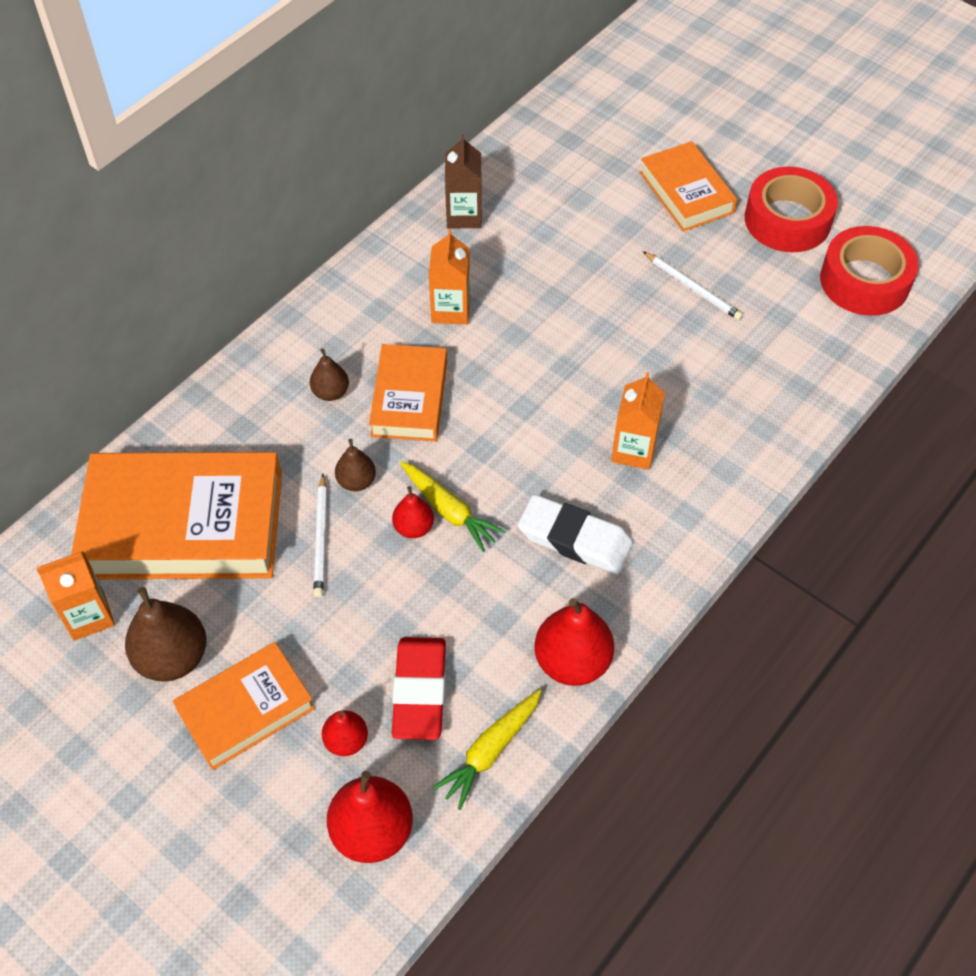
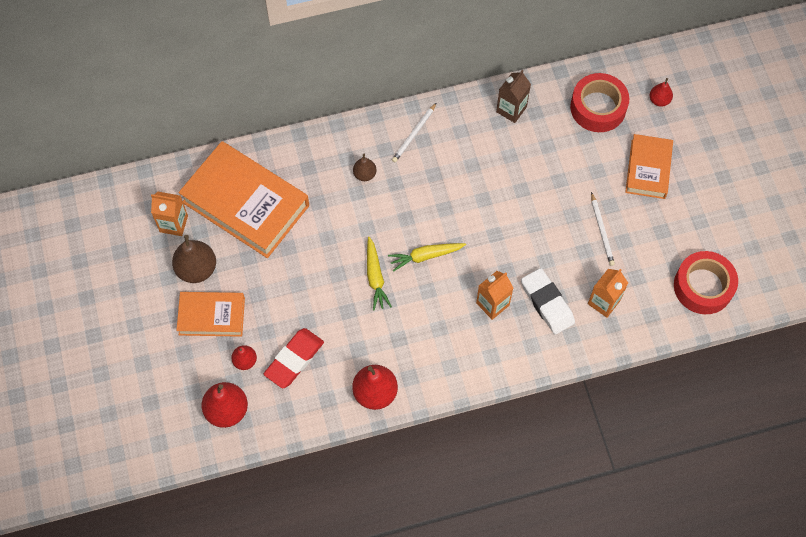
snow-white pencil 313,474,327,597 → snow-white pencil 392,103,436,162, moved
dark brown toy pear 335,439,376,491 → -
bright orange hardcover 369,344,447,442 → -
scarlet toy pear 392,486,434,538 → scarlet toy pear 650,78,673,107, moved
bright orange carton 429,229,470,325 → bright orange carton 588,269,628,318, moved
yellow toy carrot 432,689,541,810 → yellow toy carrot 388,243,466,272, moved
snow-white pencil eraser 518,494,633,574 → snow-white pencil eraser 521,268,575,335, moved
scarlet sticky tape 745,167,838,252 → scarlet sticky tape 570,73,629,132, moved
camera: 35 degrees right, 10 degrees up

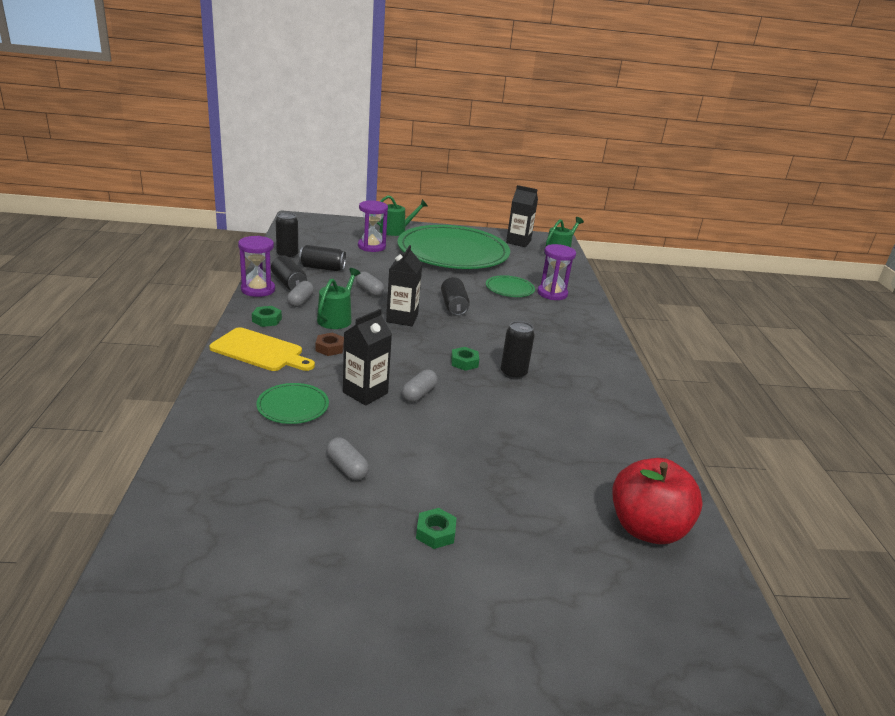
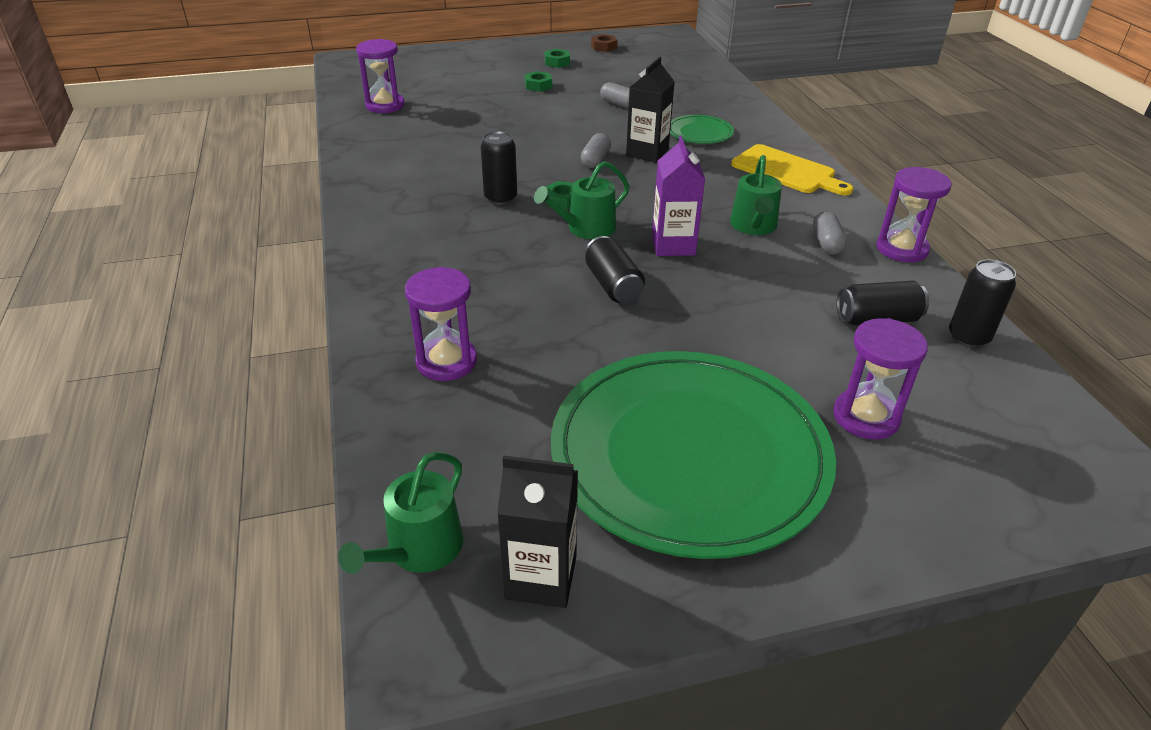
yellow chopping board 209,327,315,371 → yellow chopping board 731,144,853,196, 150 degrees counterclockwise
leaf-green nut 252,306,282,327 → leaf-green nut 545,49,570,68, moved
black soda can 271,255,307,290 → -
dark brown nut 316,333,344,356 → dark brown nut 591,34,617,52, moved
ash-grey capsule 356,272,384,296 → -
leaf-green sprinkling can 377,195,428,236 → leaf-green sprinkling can 534,161,629,239, moved
black carton 386,245,422,326 → purple carton 652,136,705,256
leaf-green flat dish 486,275,535,297 → -
scarlet apple fruit 612,458,703,544 → purple sandglass 356,39,404,113
camera: 170 degrees right, 10 degrees up

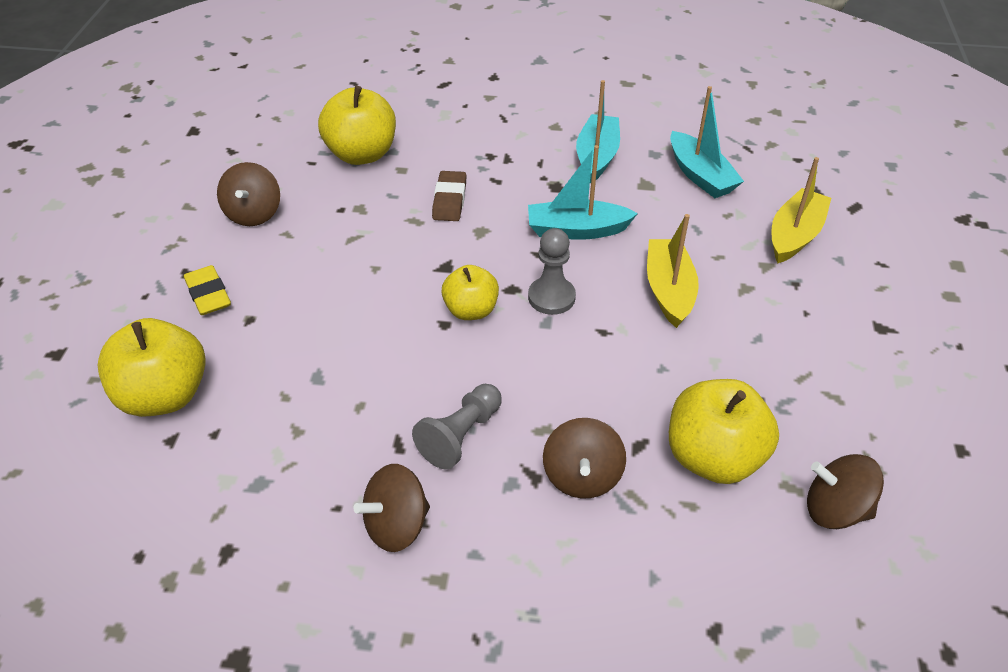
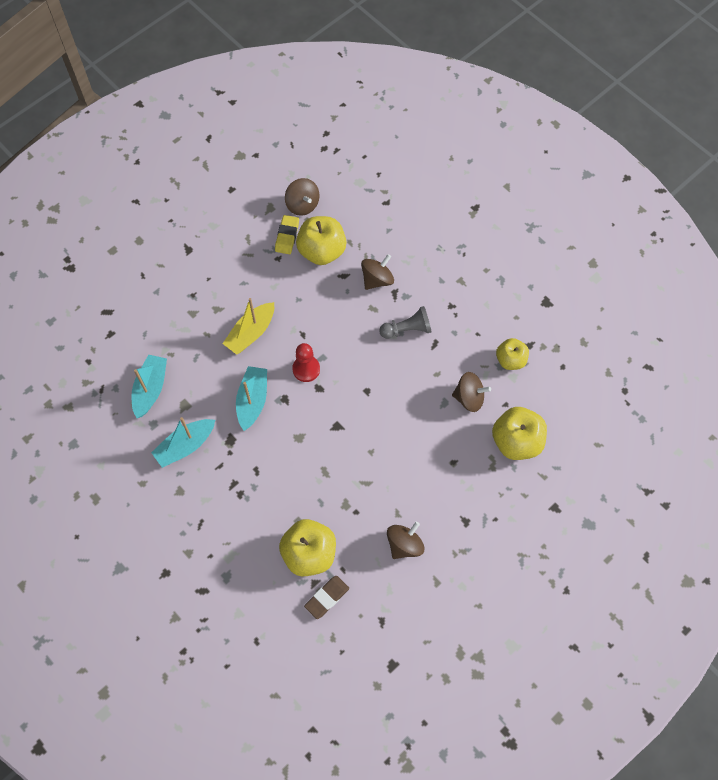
yellow pencil eraser 184,265,231,315 → yellow pencil eraser 275,215,299,254, moved
dark brown whirligig 353,464,430,552 → dark brown whirligig 452,372,491,412, moved
dark brown pencil eraser 432,171,466,221 → dark brown pencil eraser 304,576,349,619, moved
yellow apple fruit 441,265,499,320 → yellow apple fruit 496,338,529,370, moved
aqua boat 528,145,638,240 → aqua boat 236,366,267,431, 120 degrees counterclockwise
ash-grey game pawn 528,228,576,315 → scarlet game pawn 292,343,320,382
yellow boat 772,157,831,263 → -
camera: 140 degrees left, 20 degrees up

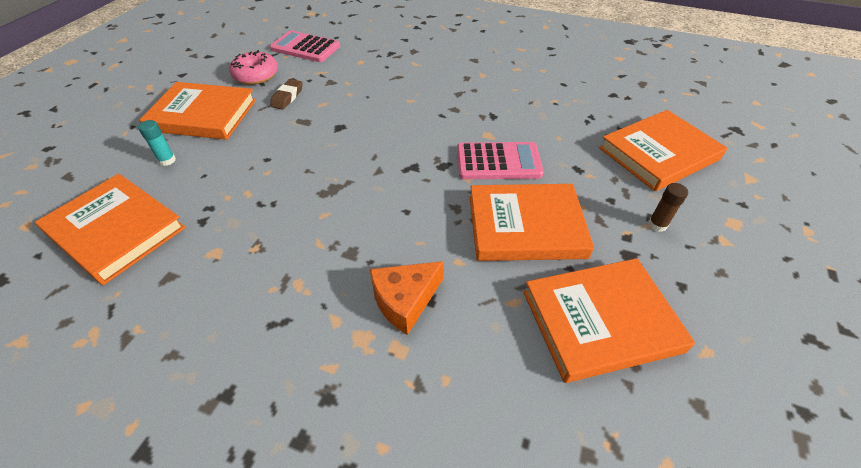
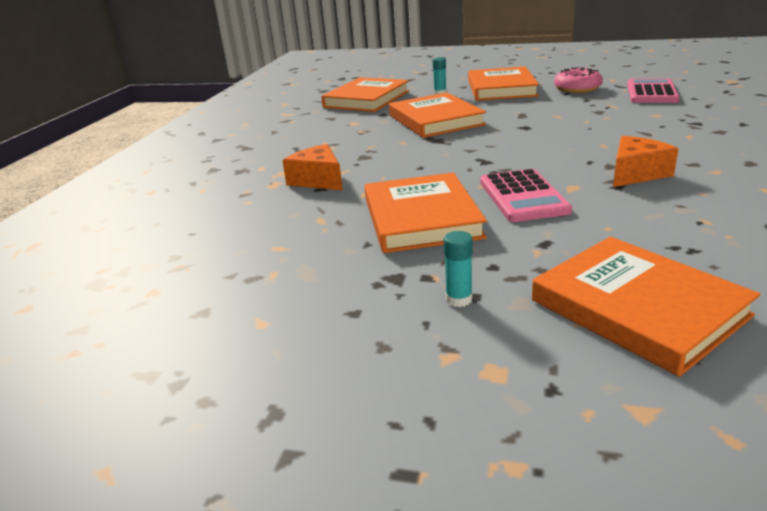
dark brown pencil eraser 270,79,303,110 → -
bright orange hardcover 523,258,695,383 → bright orange hardcover 389,93,486,138, moved
dark brown glue 648,183,688,232 → aqua glue 444,231,473,307
- → bright orange cheese 613,136,678,187
camera: 85 degrees right, 20 degrees down

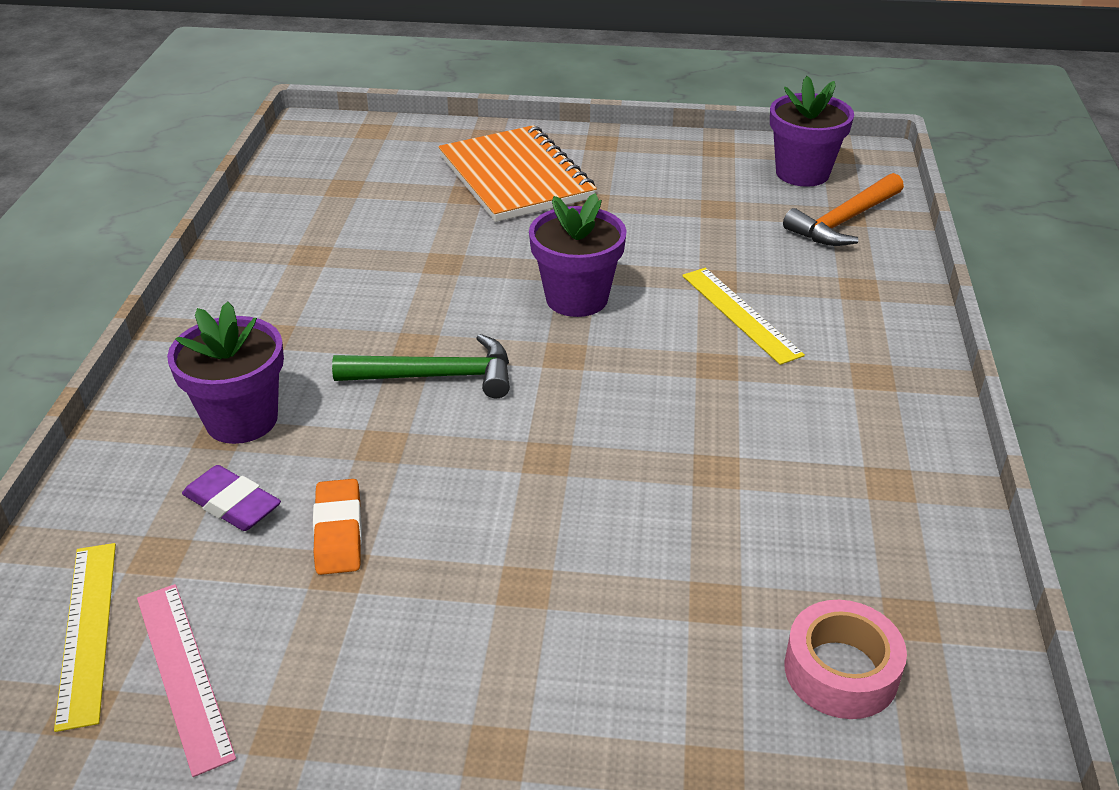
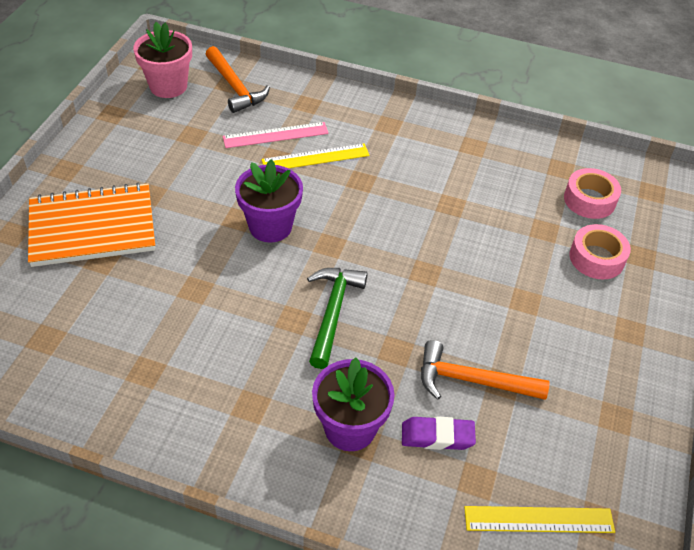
rosy straightedge 137,584,236,777 → rosy straightedge 223,122,329,148, moved
purple pencil eraser 182,465,281,531 → purple pencil eraser 402,416,476,450, 45 degrees clockwise
bright orange pencil eraser 313,479,362,575 → bright orange carpenter's hammer 421,340,550,400
purple plant pot 770,76,854,187 → rosy plant pot 133,22,192,98
- → rosy sticky tape 569,224,631,280
camera: 80 degrees left, 10 degrees up

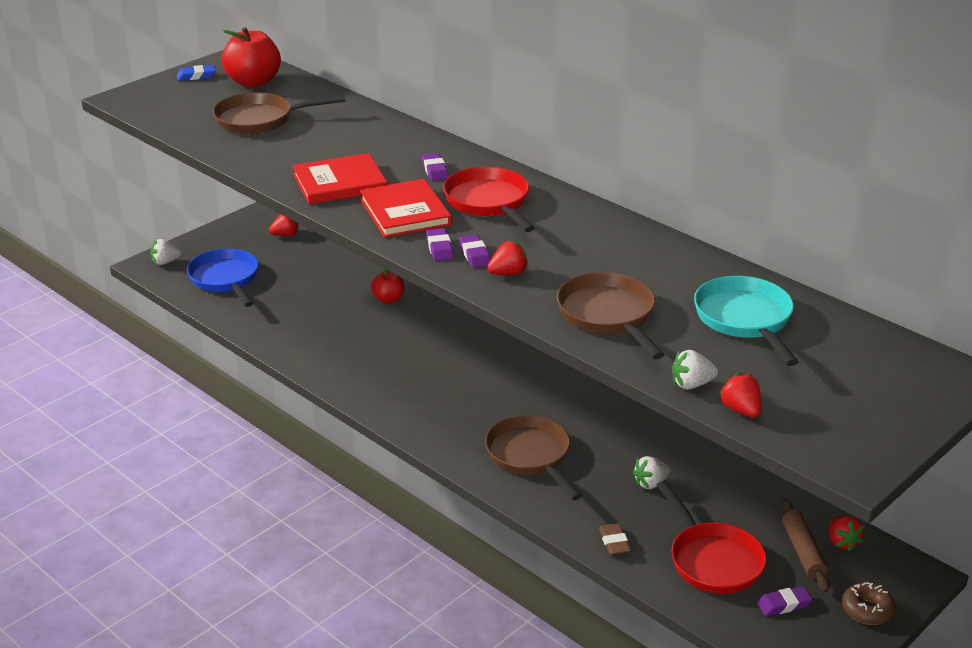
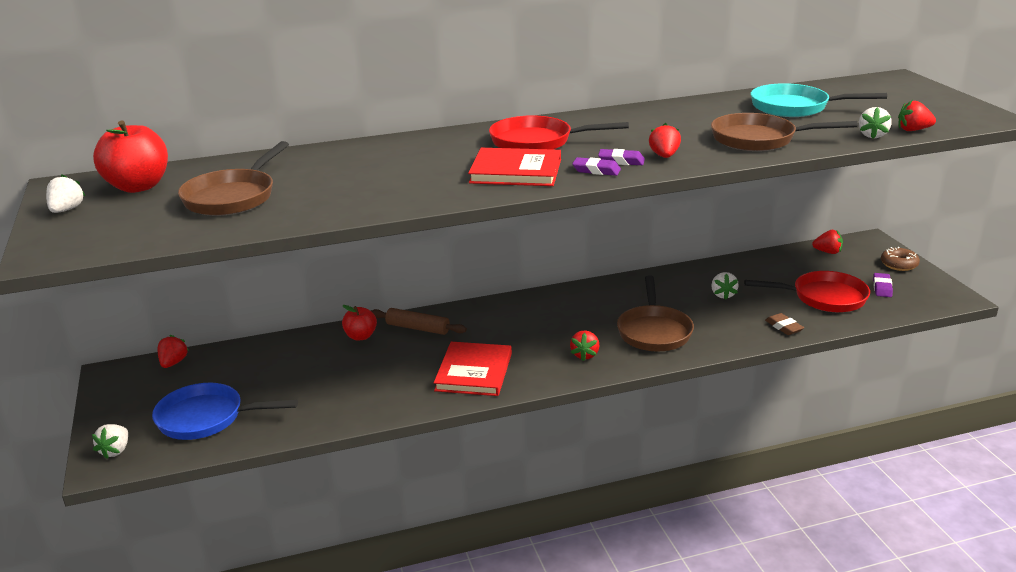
blue pencil eraser 177,65,216,81 → snow-white toy strawberry 46,174,86,213
scarlet hardcover 292,153,387,204 → scarlet hardcover 434,342,512,396, moved
purple pencil eraser 422,153,449,181 → -
dark brown skillet 485,415,582,500 → dark brown skillet 617,275,694,351, 90 degrees counterclockwise
dark brown pencil eraser 599,523,631,555 → dark brown pencil eraser 765,313,804,335, 45 degrees clockwise
dark brown pastry roller 781,499,830,592 → dark brown pastry roller 371,308,467,335, moved
- → scarlet toy strawberry 570,331,599,361
camera: 60 degrees left, 5 degrees down

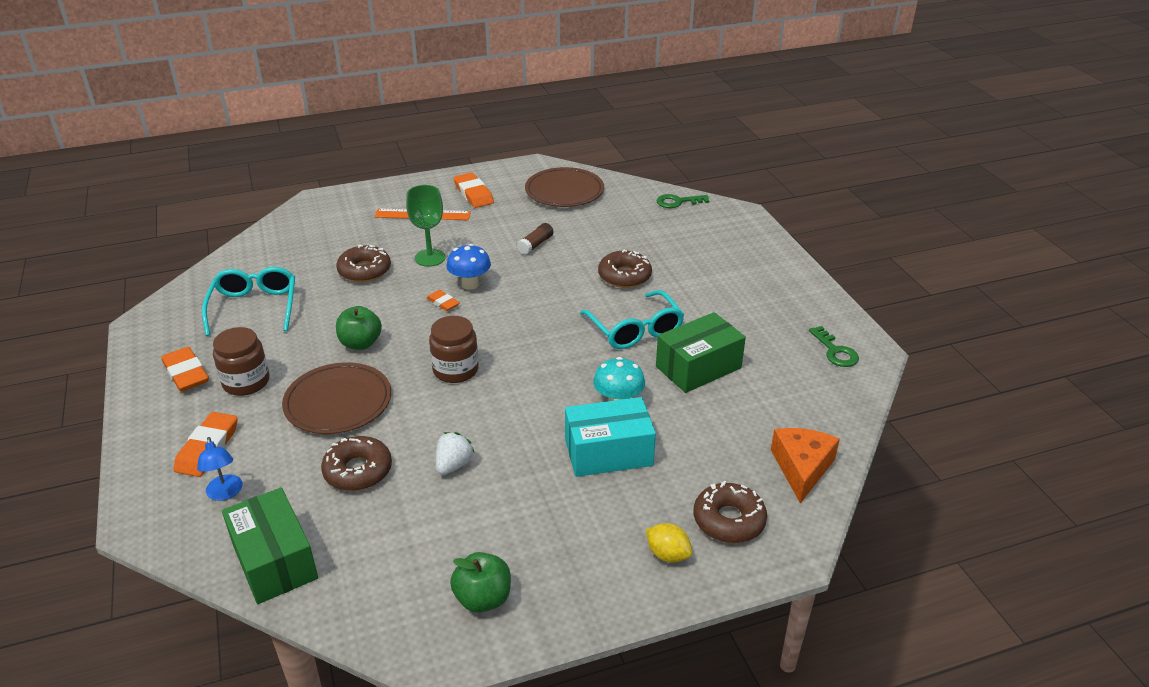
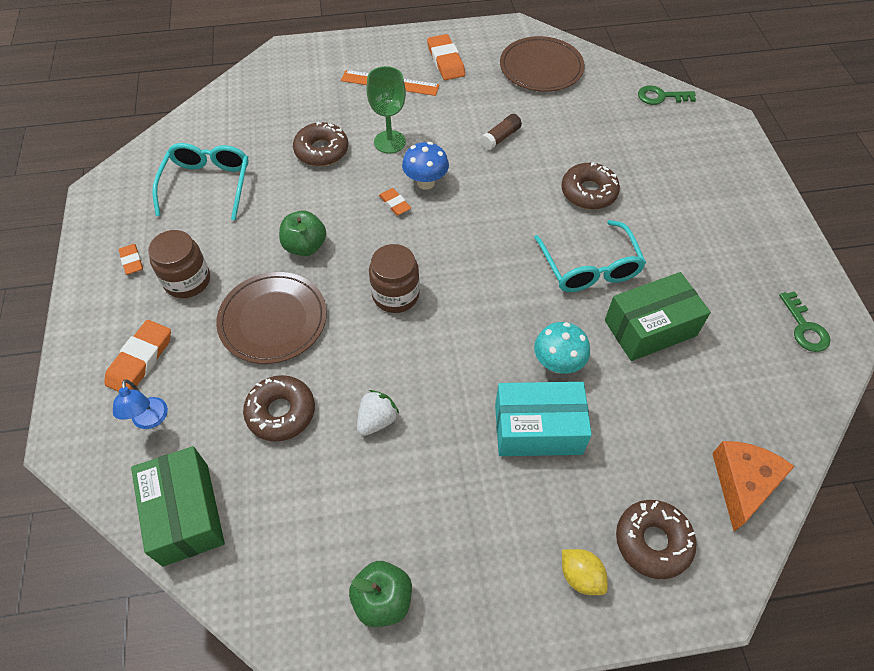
bright orange pencil eraser 161,347,209,392 → bright orange pencil eraser 119,244,143,275, x0.58
camera: 10 degrees right, 20 degrees up

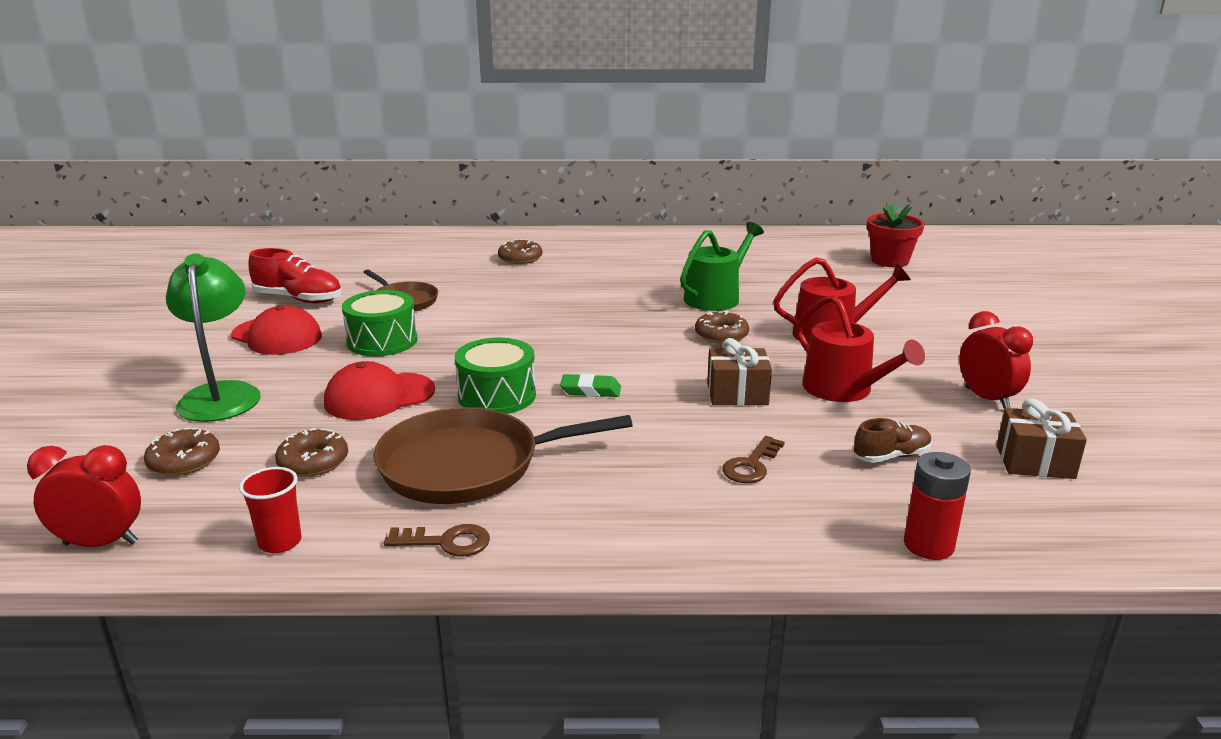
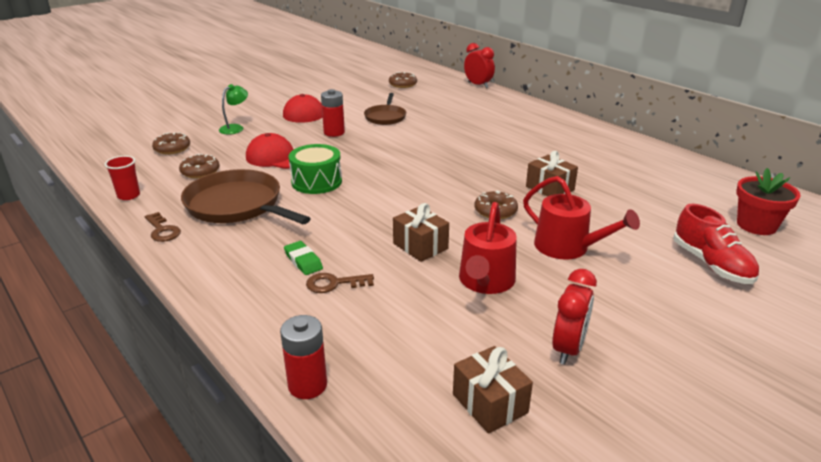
scarlet bedside clock 27,445,141,547 → scarlet bedside clock 464,43,495,88, moved
leaf-green reading lamp 166,254,261,422 → leaf-green reading lamp 219,84,248,134, x0.56
scarlet sneaker 248,248,342,303 → scarlet sneaker 674,204,759,284, moved
leaf-green drum 342,290,418,356 → scarlet battery 321,89,345,137
dark brown glazed donut 498,239,542,264 → dark brown glazed donut 389,72,417,88, moved
leaf-green pencil eraser 560,373,621,397 → leaf-green pencil eraser 284,241,323,275, moved
leaf-green sprinkling can 680,222,764,311 → dark brown wrapped gift 526,151,578,197
dark brown sneaker 853,418,932,463 → -
camera: 50 degrees right, 5 degrees up

